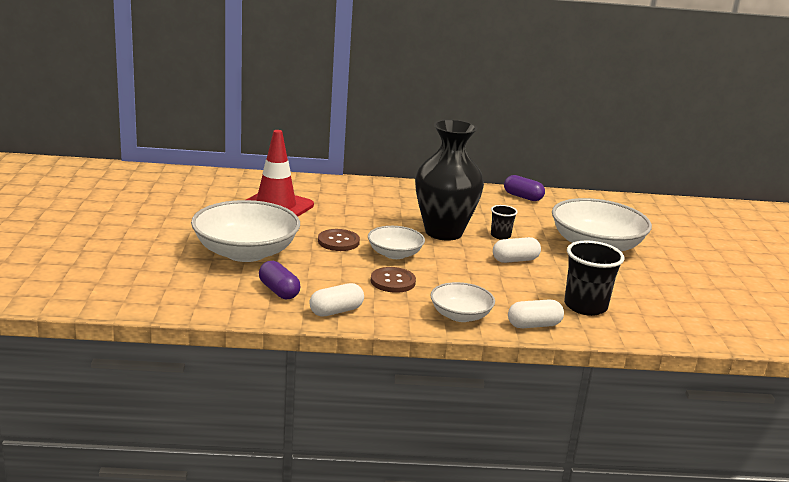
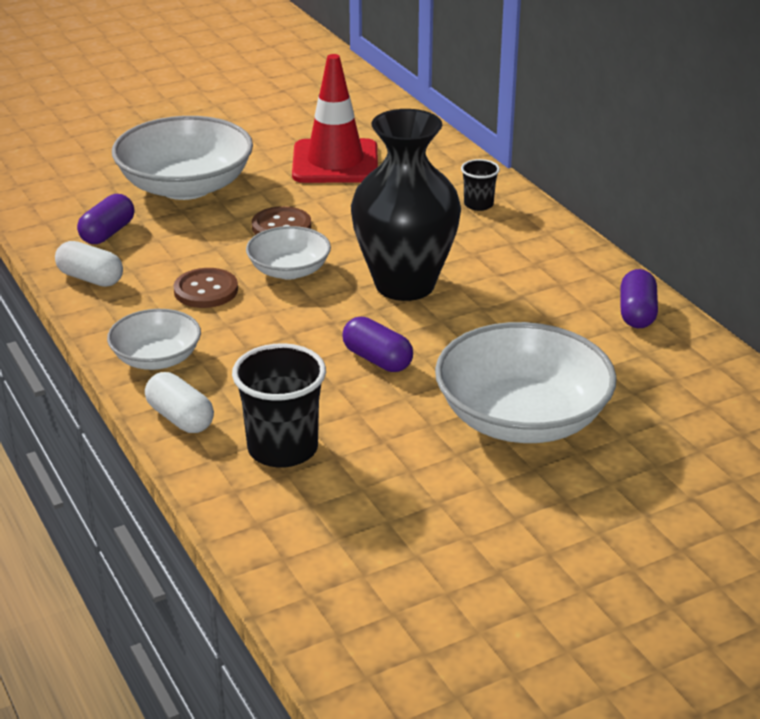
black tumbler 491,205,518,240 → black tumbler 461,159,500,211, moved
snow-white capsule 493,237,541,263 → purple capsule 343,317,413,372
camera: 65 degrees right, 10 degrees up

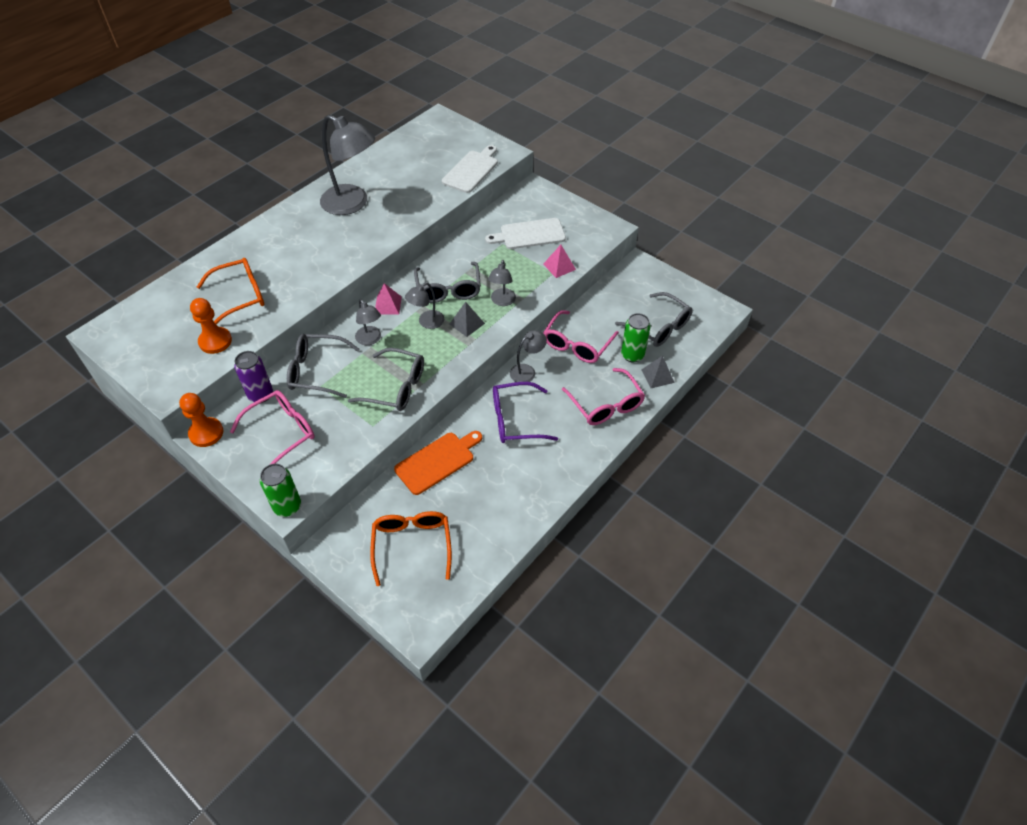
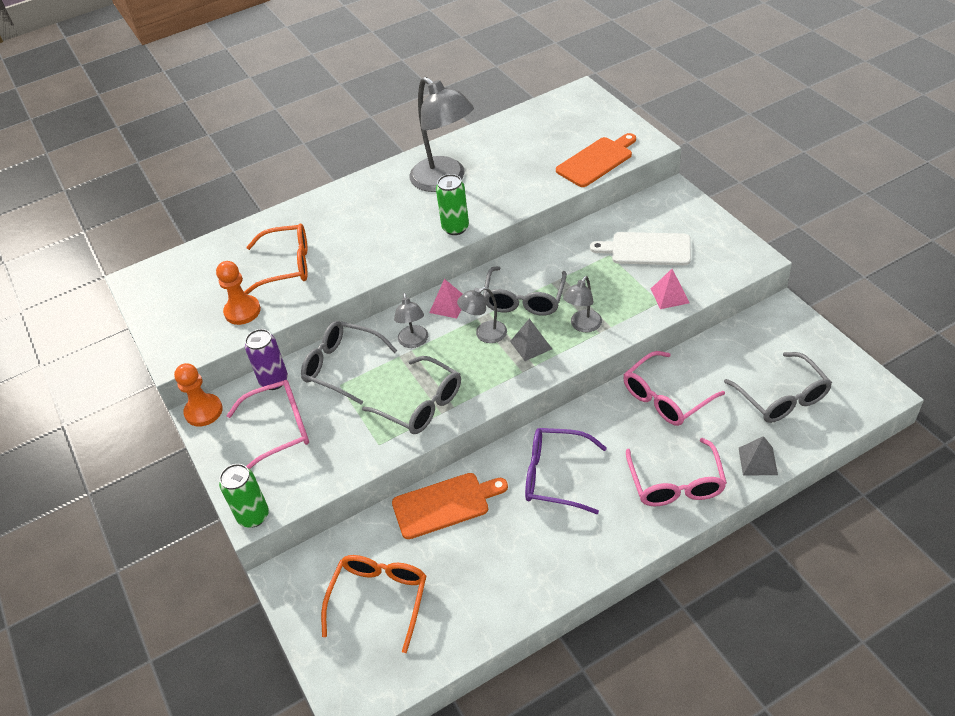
snow-white chopping board 442,145,498,193 → bright orange chopping board 556,133,636,187
ash-grey reading lamp 510,330,547,382 → -
leaf-green soda can 621,313,651,362 → leaf-green soda can 436,174,469,235, moved
camera: 25 degrees right, 5 degrees down

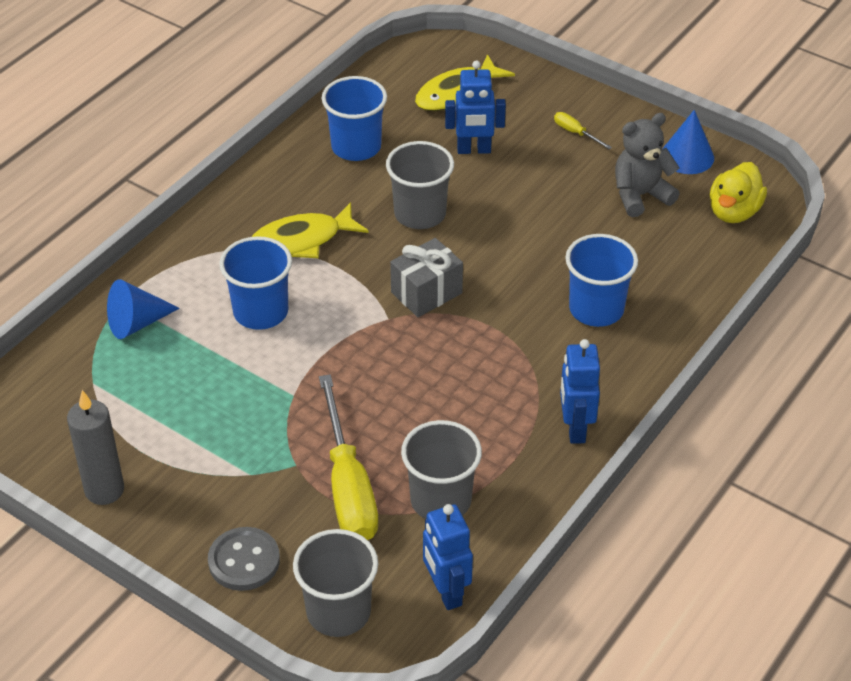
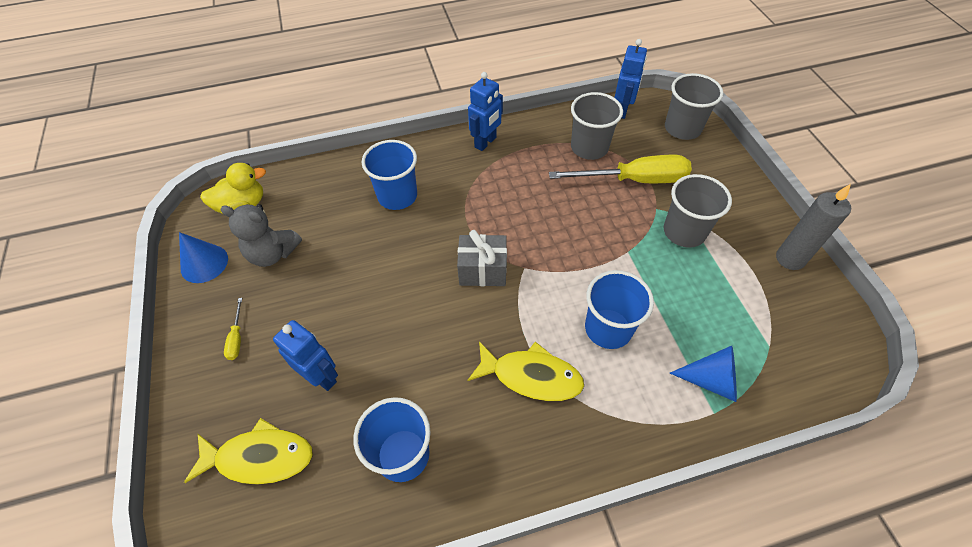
ash-grey shirt button 208,527,280,591 → -
yellow hand screwdriver 319,374,378,540 → yellow hand screwdriver 549,155,692,183, 60 degrees clockwise
ash-grey tumbler 386,141,454,229 → ash-grey tumbler 664,174,732,248, moved
camera: 140 degrees left, 10 degrees up

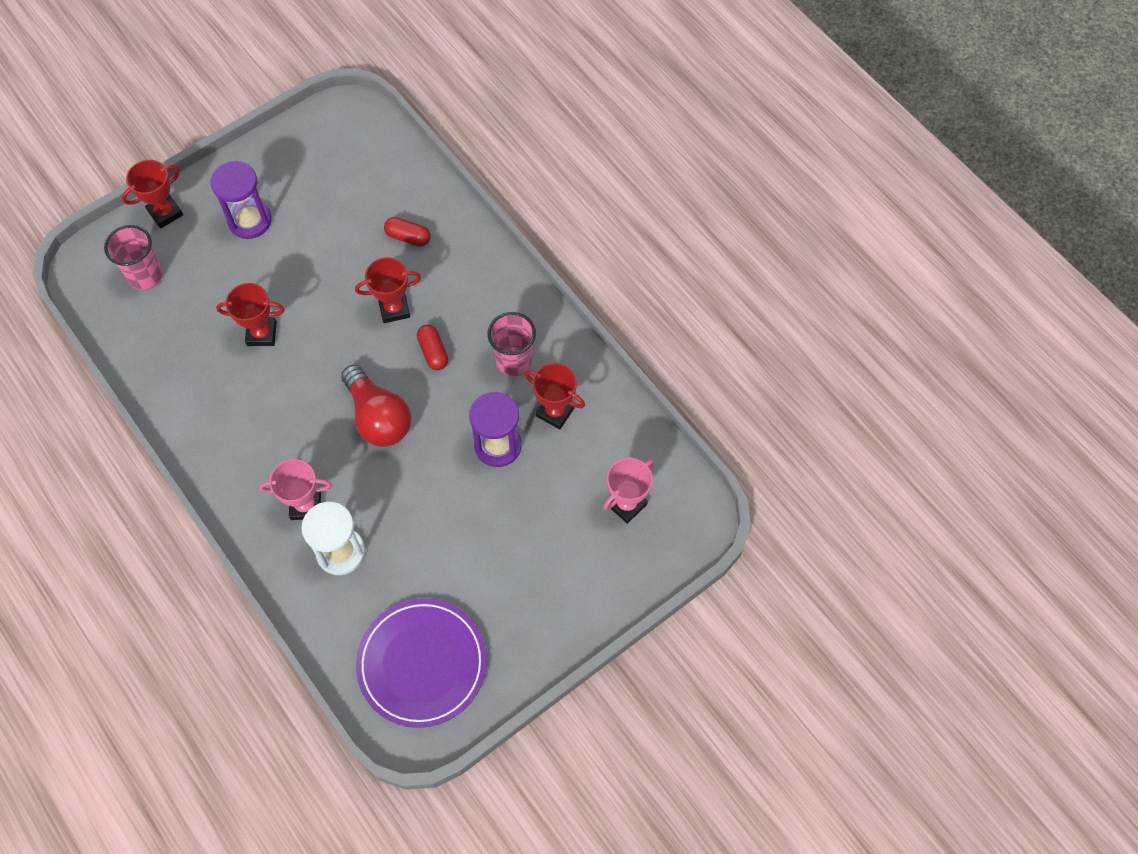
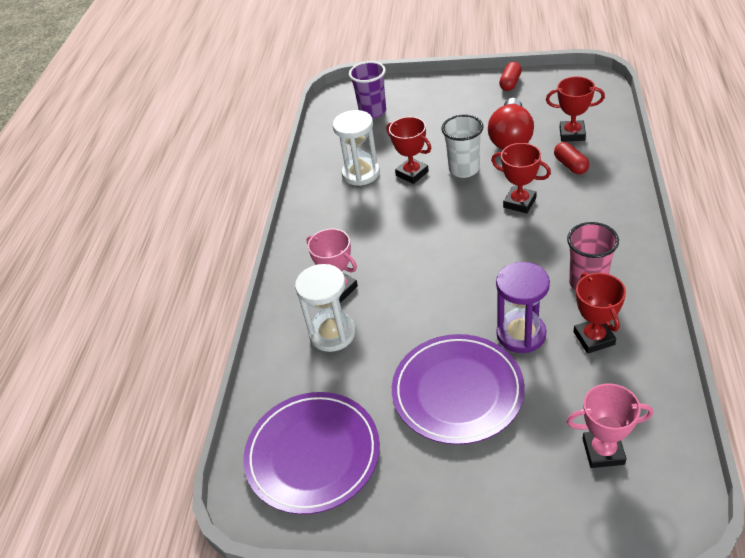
rosy tumbler 104,225,163,290 → purple tumbler 349,61,386,119
scarlet trophy 122,160,183,228 → scarlet trophy 546,77,605,142, moved
purple sandglass 211,161,272,239 → -
scarlet light bulb 341,365,411,447 → scarlet light bulb 488,98,534,150, moved
scarlet capsule 417,324,448,370 → scarlet capsule 499,62,522,91, moved
- → snow-white sandglass 333,110,380,186
- → purple flat dish 392,334,525,445
- → snow-white tumbler 441,115,483,178
camera: 50 degrees right, 20 degrees down

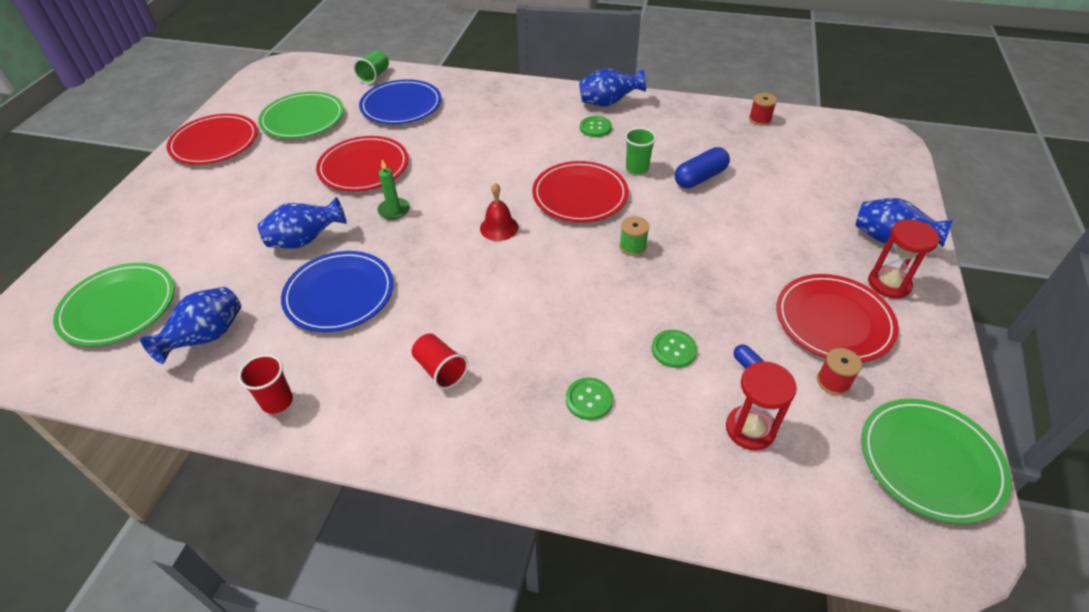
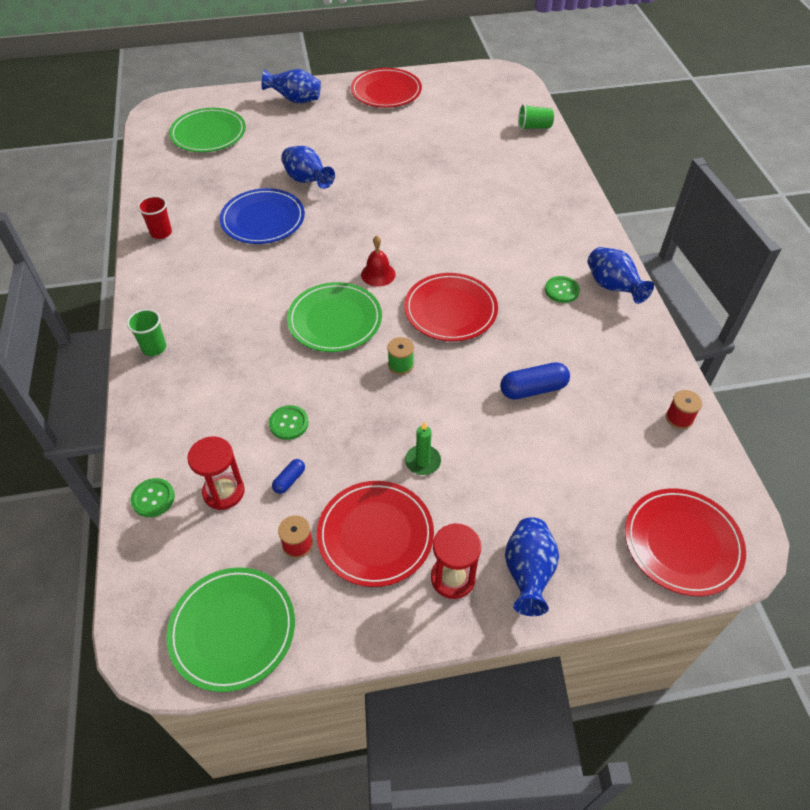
blue vase 140,287,241,364 → blue vase 262,69,321,103, moved
leaf-green flat dish 258,92,344,139 → leaf-green flat dish 287,282,382,352, moved
scarlet flat dish 316,136,408,191 → scarlet flat dish 625,488,746,596, moved
blue flat dish 359,79,442,124 → -
leaf-green pillar candle 377,160,410,220 → leaf-green pillar candle 405,421,441,475, moved
scarlet tumbler 412,333,468,389 → -
leaf-green shirt button 566,378,613,420 → leaf-green shirt button 131,478,175,517, moved
leaf-green tumbler 625,128,656,174 → leaf-green tumbler 127,309,166,356, moved
blue capsule 675,147,730,188 → blue capsule 500,362,570,400, 45 degrees counterclockwise
camera: 65 degrees right, 5 degrees up

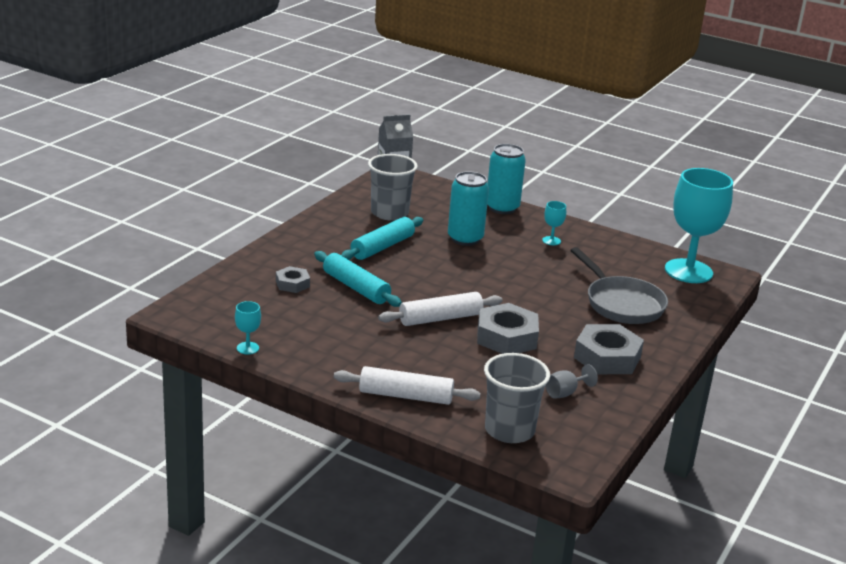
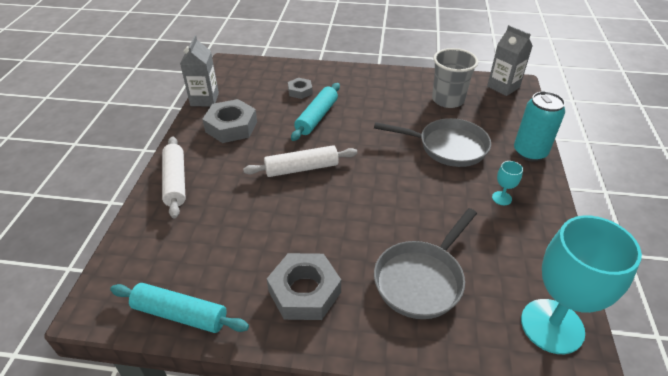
aqua chalice 235,301,261,355 → ash-grey carton 180,35,219,107
aqua pastry roller 341,217,423,260 → aqua pastry roller 110,283,249,333, moved
snow-white pastry roller 378,292,503,326 → snow-white pastry roller 243,145,358,177, 60 degrees counterclockwise
aqua soda can 448,171,489,246 → ash-grey skillet 374,118,491,167
ash-grey nut 477,303,539,354 → ash-grey nut 202,99,257,143, moved
ash-grey tumbler 484,353,550,443 → -
ash-grey chalice 545,364,598,399 → -
camera: 70 degrees right, 15 degrees up

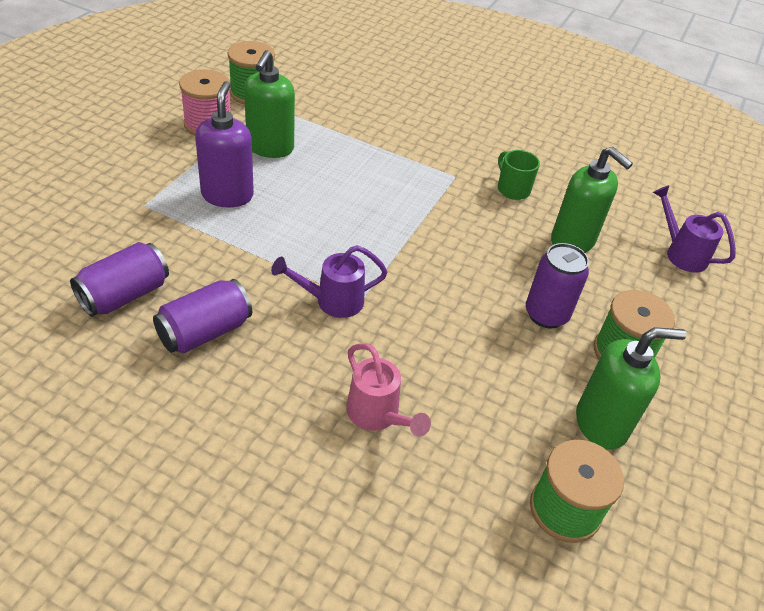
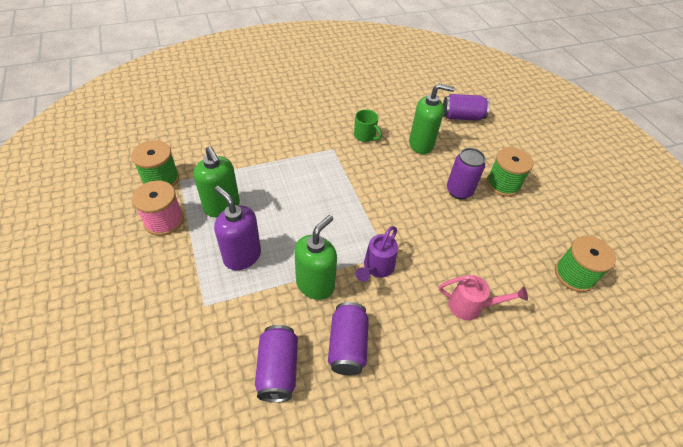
leaf-green coffee mug 498,150,540,200 → leaf-green coffee mug 354,109,382,142, 150 degrees counterclockwise
leaf-green soap dispenser 576,327,687,450 → leaf-green soap dispenser 295,215,337,300, moved
purple sprinkling can 653,185,736,273 → purple soda can 443,94,490,121
camera: 45 degrees left, 5 degrees up

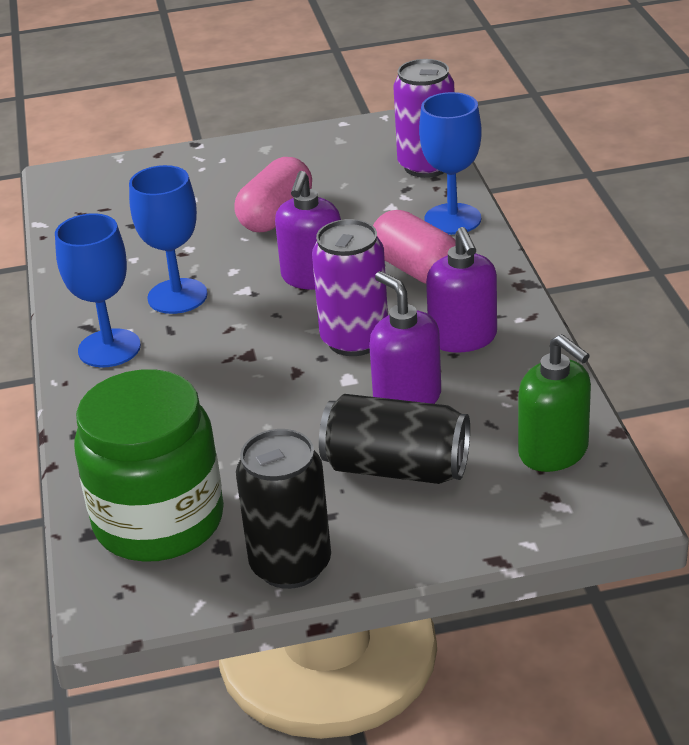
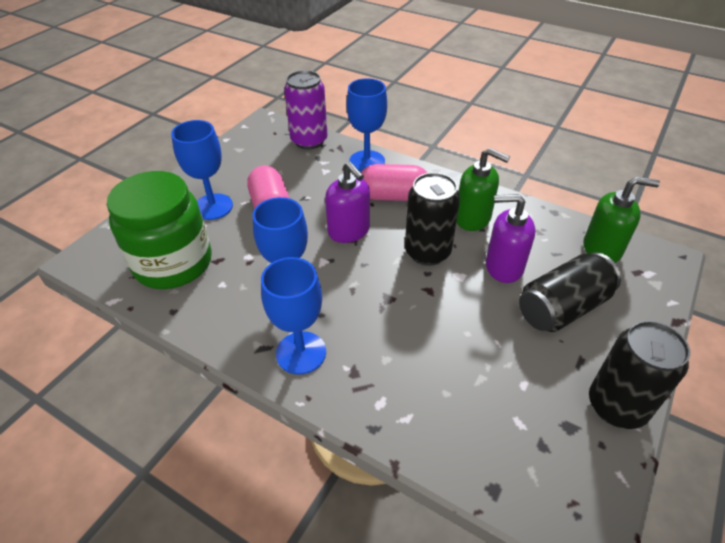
leaf-green preserve jar 74,369,224,562 → leaf-green preserve jar 107,171,212,289, moved
purple soda can 312,219,388,356 → black soda can 405,172,460,266
purple soap dispenser 426,227,497,353 → leaf-green soap dispenser 457,148,510,231
- → blue chalice 171,120,233,220
camera: 50 degrees left, 10 degrees up

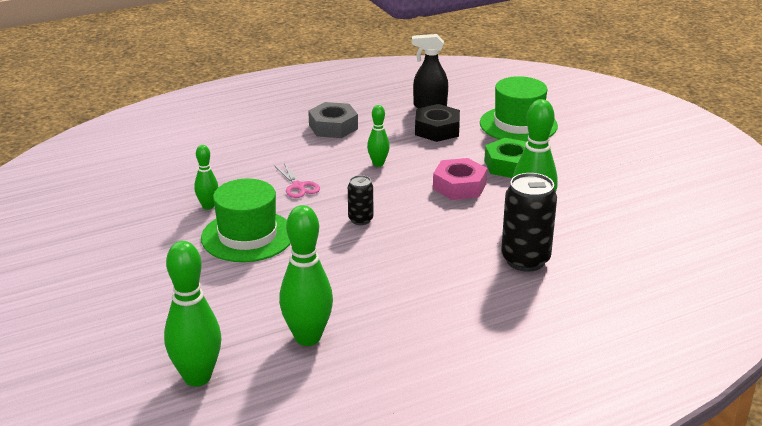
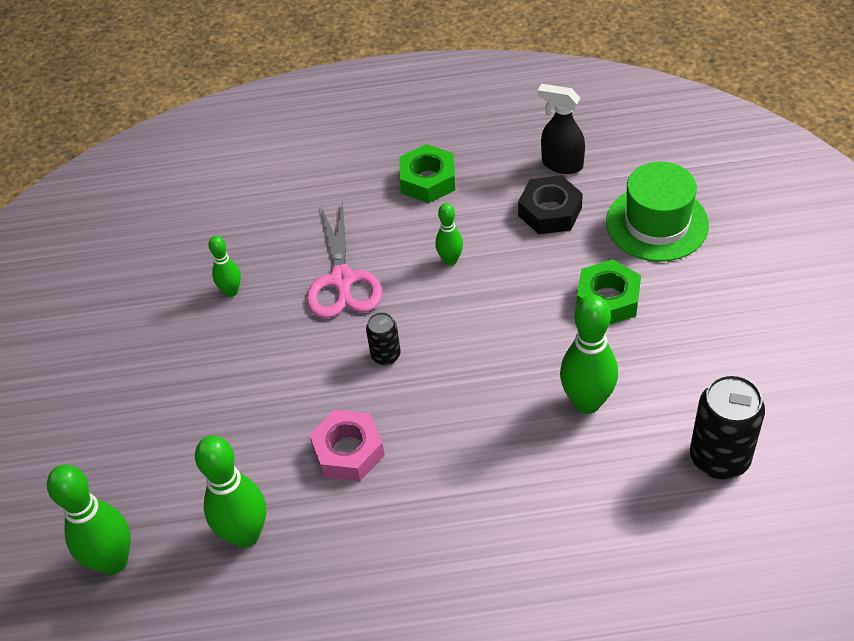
leaf-green hat 201,179,291,262 → -
rosy shears 275,163,320,198 → rosy shears 306,202,382,319, x1.82
ash-grey nut 308,102,358,138 → leaf-green nut 399,144,455,203
rosy nut 433,158,487,200 → rosy nut 310,410,385,481, moved
black soda can 501,173,557,272 → black soda can 690,374,765,480, moved
camera: 25 degrees right, 20 degrees up

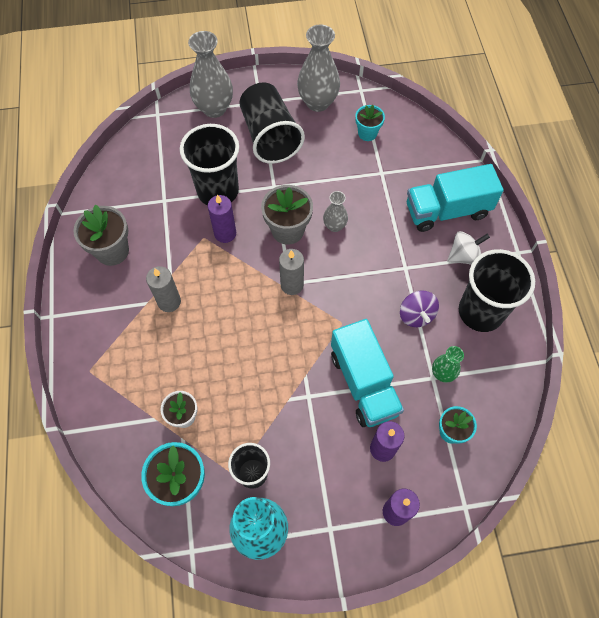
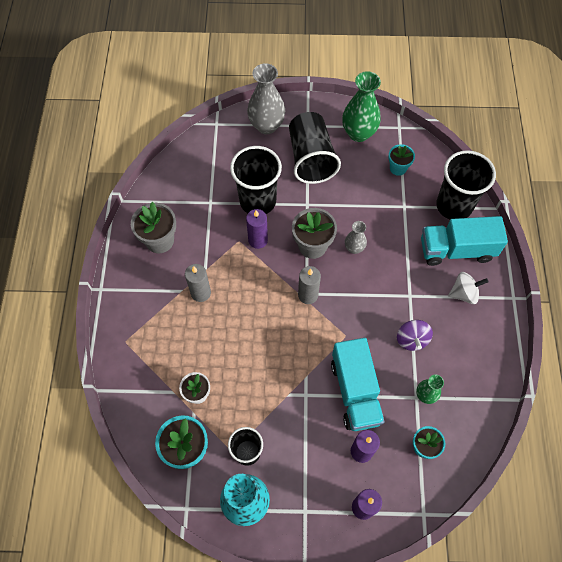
ash-grey vase 297,25,340,112 → leaf-green vase 342,71,381,142
black tumbler 459,249,535,332 → black tumbler 436,150,496,219, moved
camera: 10 degrees right, 0 degrees up

